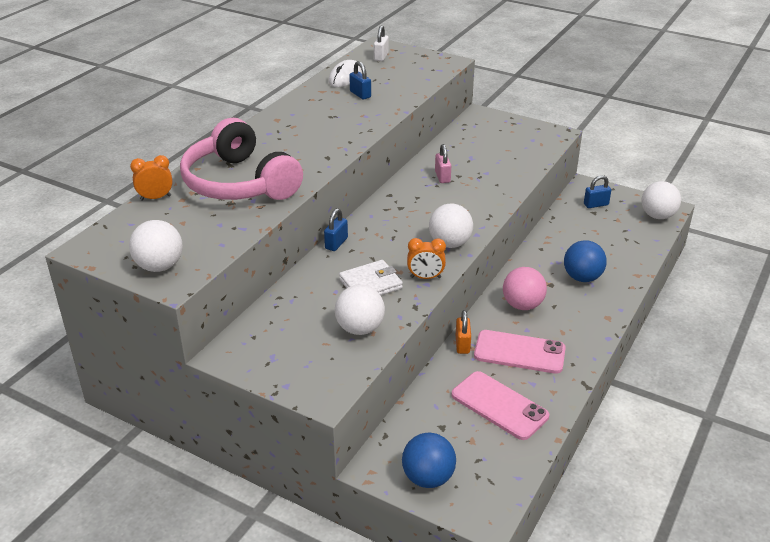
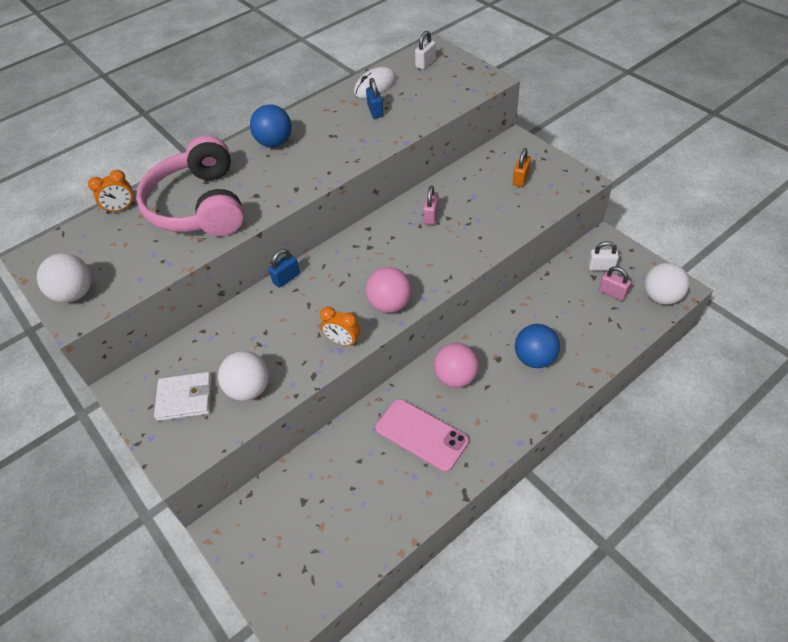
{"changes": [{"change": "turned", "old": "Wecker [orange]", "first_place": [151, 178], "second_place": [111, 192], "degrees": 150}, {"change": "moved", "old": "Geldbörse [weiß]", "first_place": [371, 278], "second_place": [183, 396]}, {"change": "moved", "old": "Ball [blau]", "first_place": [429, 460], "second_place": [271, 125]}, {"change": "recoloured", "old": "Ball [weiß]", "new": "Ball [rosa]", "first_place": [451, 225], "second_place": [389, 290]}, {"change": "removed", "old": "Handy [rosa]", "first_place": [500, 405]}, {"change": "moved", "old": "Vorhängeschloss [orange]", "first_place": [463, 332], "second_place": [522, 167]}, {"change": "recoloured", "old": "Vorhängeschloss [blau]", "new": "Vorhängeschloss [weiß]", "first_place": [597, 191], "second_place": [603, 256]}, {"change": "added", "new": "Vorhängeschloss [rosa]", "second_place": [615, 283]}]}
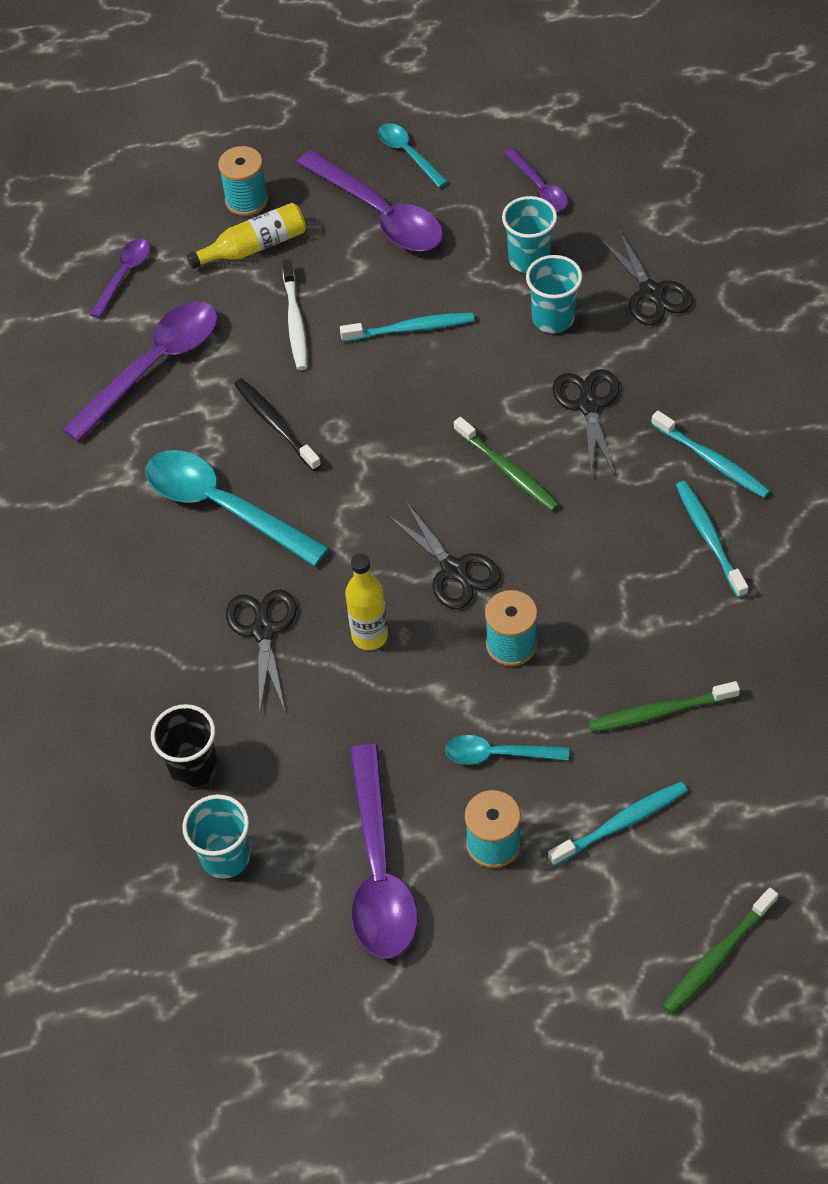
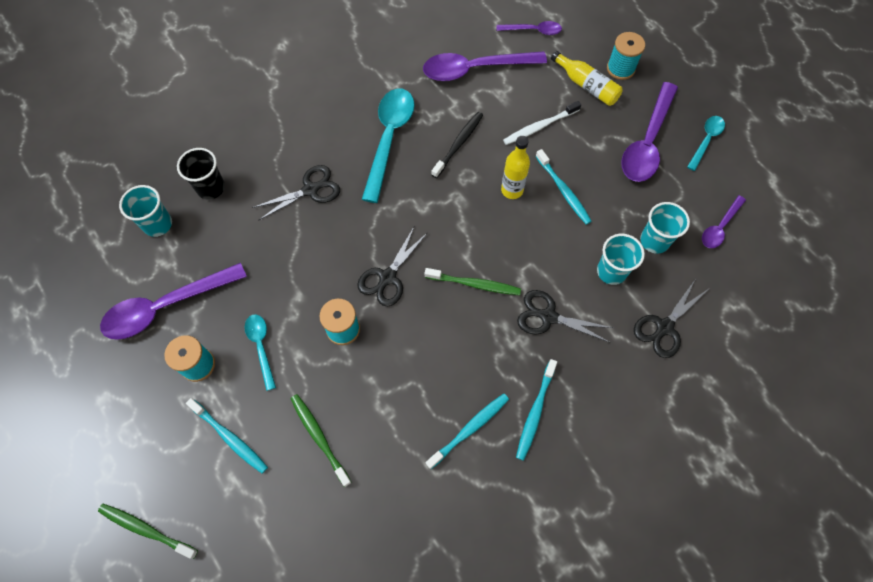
{"changes": [{"change": "turned", "old": "Löffel [lila]", "first_place": [140, 372], "second_place": [485, 66], "degrees": 150}, {"change": "moved", "old": "Flasche [gelb]", "first_place": [366, 601], "second_place": [515, 167]}, {"change": "turned", "old": "Zahnbürste [grün]", "first_place": [506, 464], "second_place": [473, 281], "degrees": -105}, {"change": "turned", "old": "Schere [schwarz]", "first_place": [585, 423], "second_place": [565, 316], "degrees": -135}]}
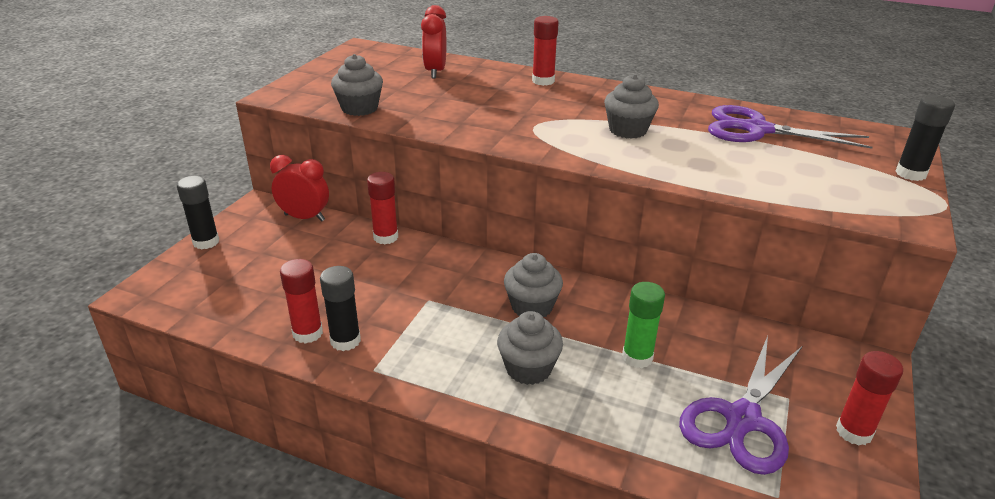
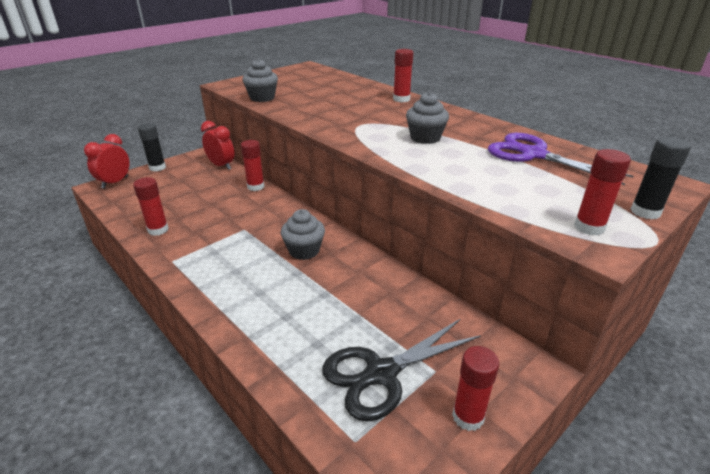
{"changes": [{"change": "removed", "old": "Klebestift [schwarz]", "first_place": [340, 308]}, {"change": "moved", "old": "Wecker [rot]", "first_place": [433, 42], "second_place": [107, 161]}, {"change": "removed", "old": "Muffin [grau]", "first_place": [530, 348]}, {"change": "removed", "old": "Klebestift [grün]", "first_place": [643, 325]}, {"change": "recoloured", "old": "Schere [lila]", "new": "Schere [schwarz]", "first_place": [740, 405], "second_place": [401, 370]}, {"change": "added", "new": "Klebestift [rot]", "second_place": [602, 192]}]}
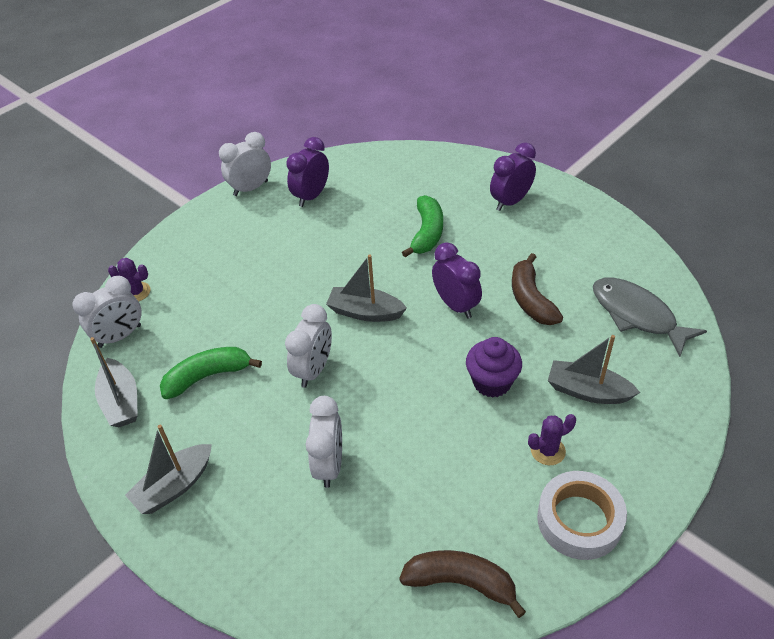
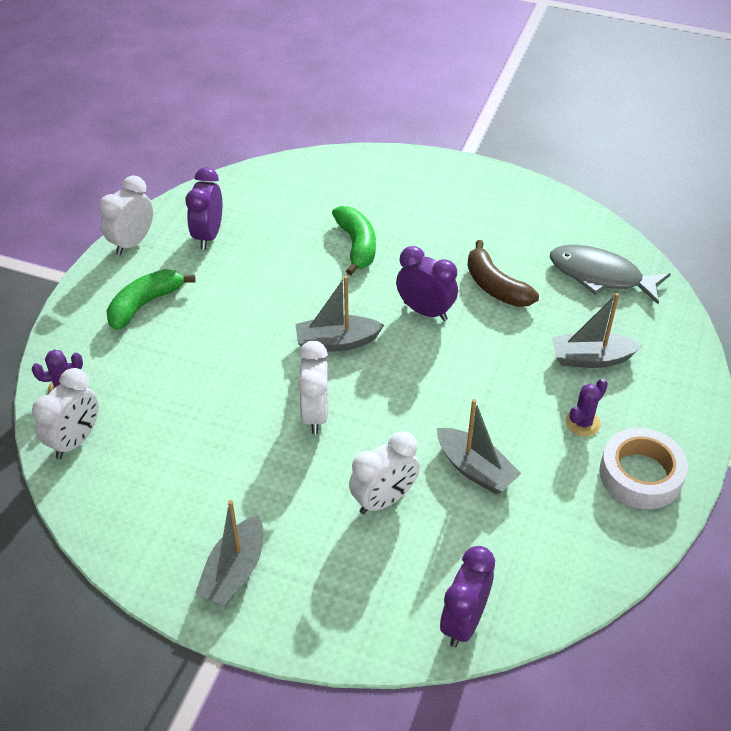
{"changes": [{"change": "moved", "old": "Boot [grau]", "first_place": [114, 382], "second_place": [479, 446]}, {"change": "moved", "old": "Banane [grün]", "first_place": [211, 373], "second_place": [151, 299]}, {"change": "turned", "old": "Wecker [weiß]", "first_place": [324, 442], "second_place": [384, 472], "degrees": 75}, {"change": "removed", "old": "Banane [braun]", "first_place": [462, 584]}, {"change": "removed", "old": "Muffin [lila]", "first_place": [494, 367]}, {"change": "moved", "old": "Wecker [lila]", "first_place": [513, 177], "second_place": [467, 596]}]}
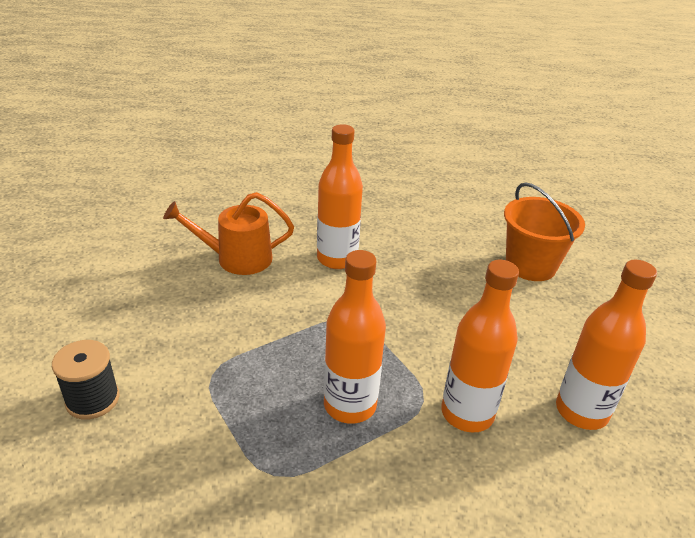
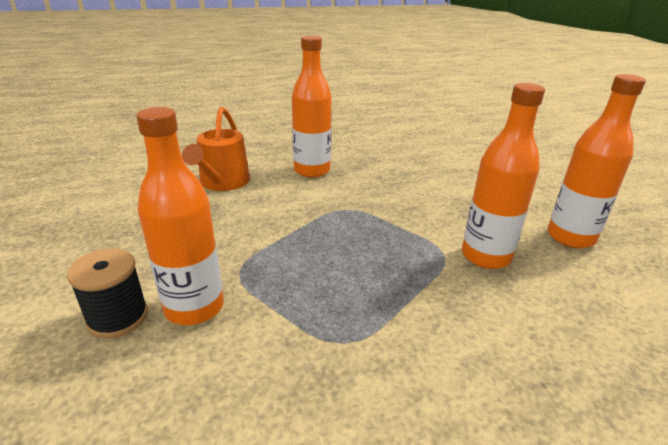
{"changes": [{"change": "turned", "old": "Gießkanne [orange]", "first_place": [228, 233], "second_place": [216, 149], "degrees": -60}, {"change": "moved", "old": "Flasche [orange]", "first_place": [355, 337], "second_place": [180, 216]}, {"change": "removed", "old": "Eimer [orange]", "first_place": [544, 231]}]}
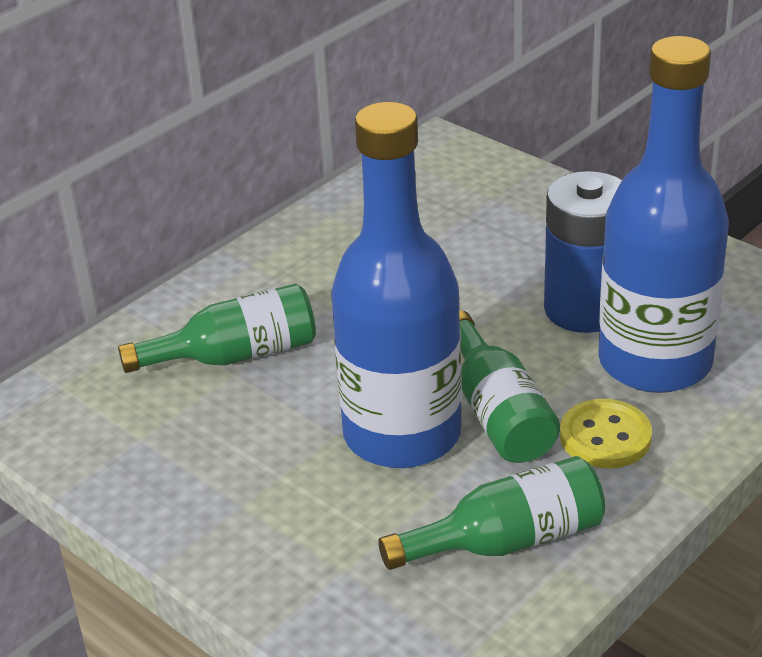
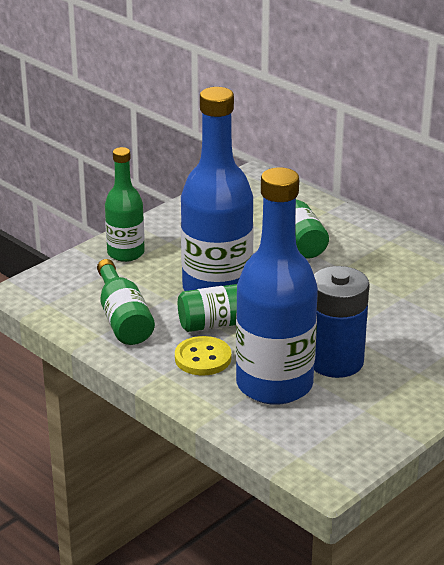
{"changes": [{"change": "added", "new": "Flasche [grün]", "second_place": [125, 204]}]}
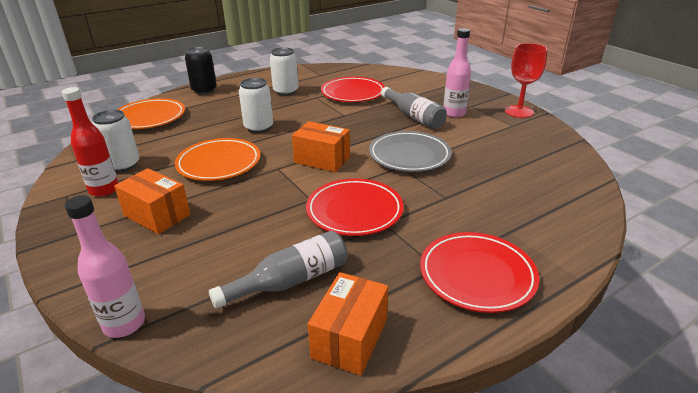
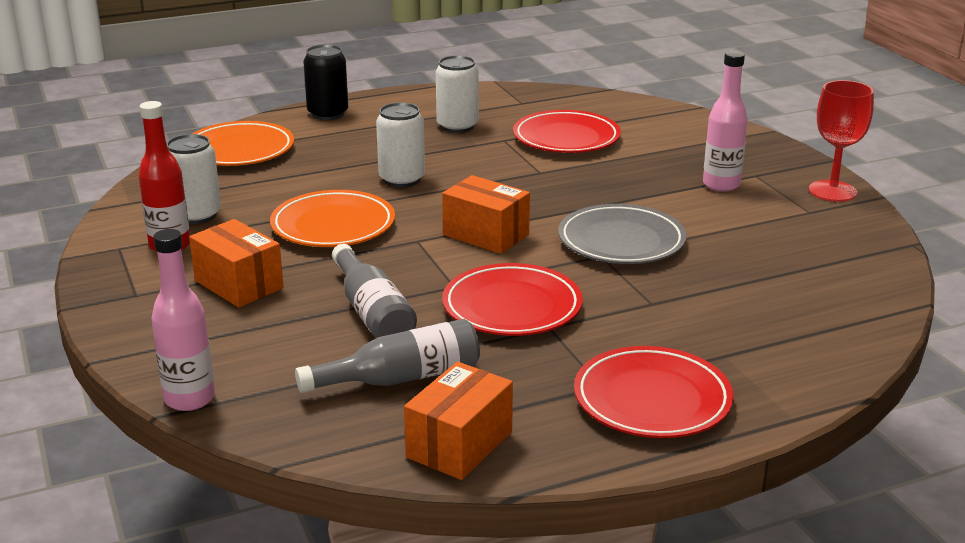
{"changes": [{"change": "moved", "old": "Flasche [grau]", "first_place": [414, 108], "second_place": [374, 291]}]}
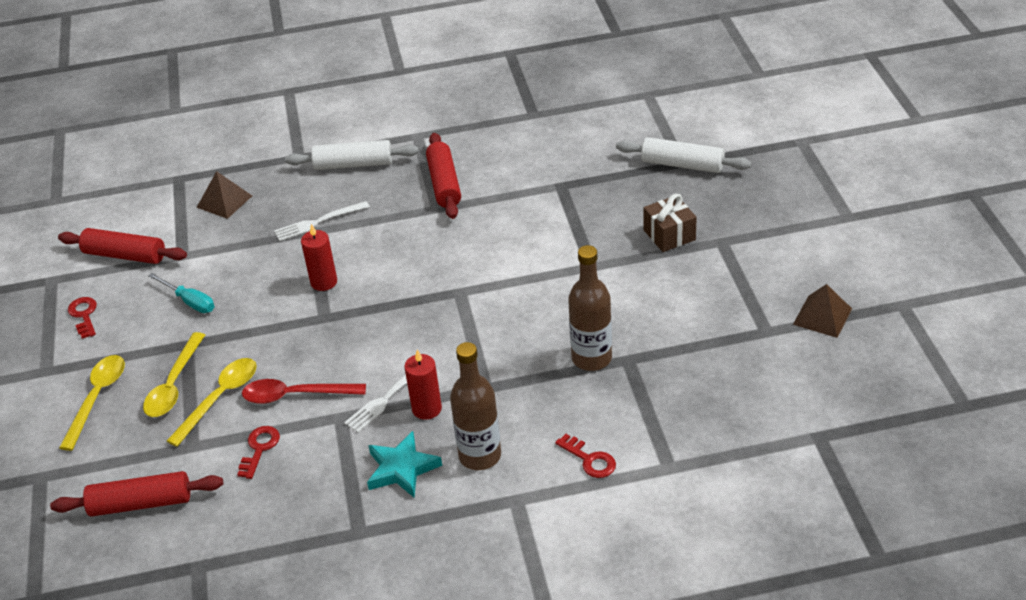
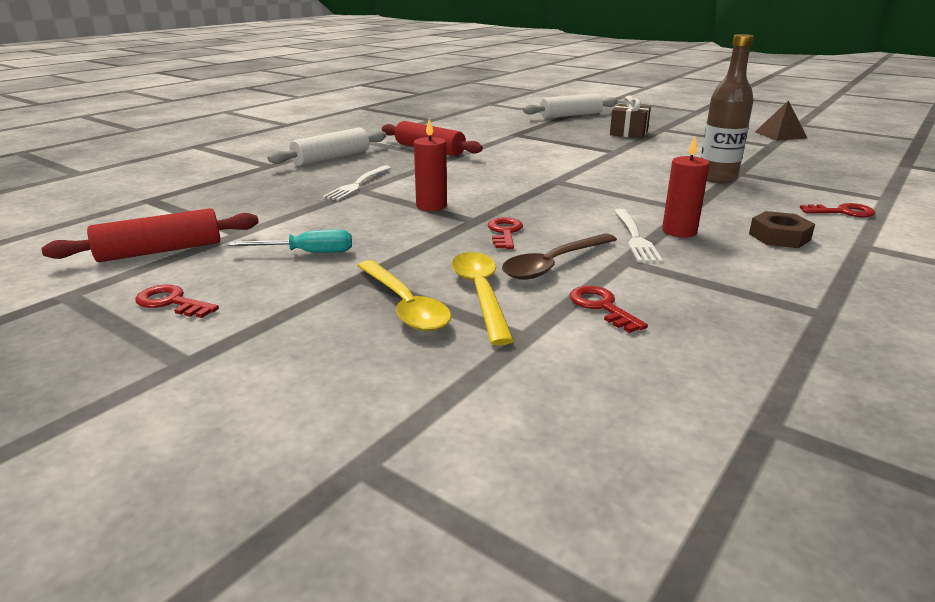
{"changes": [{"change": "removed", "old": "Nudelholz [rot]", "first_place": [136, 494]}, {"change": "removed", "old": "Löffel [gelb]", "first_place": [92, 403]}, {"change": "removed", "old": "Pyramide [braun]", "first_place": [224, 195]}, {"change": "recoloured", "old": "Löffel [rot]", "new": "Löffel [braun]", "first_place": [304, 391], "second_place": [559, 257]}, {"change": "removed", "old": "Stern [türkis]", "first_place": [404, 464]}, {"change": "replaced", "old": "Flasche [braun]", "new": "Sechskantmutter [braun]", "first_place": [475, 406], "second_place": [782, 229]}, {"change": "added", "new": "Schlüssel [rot]", "second_place": [505, 233]}]}
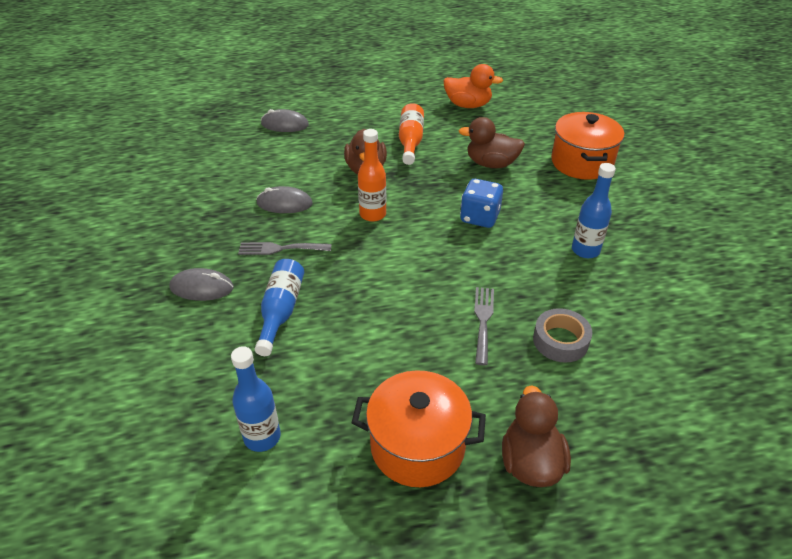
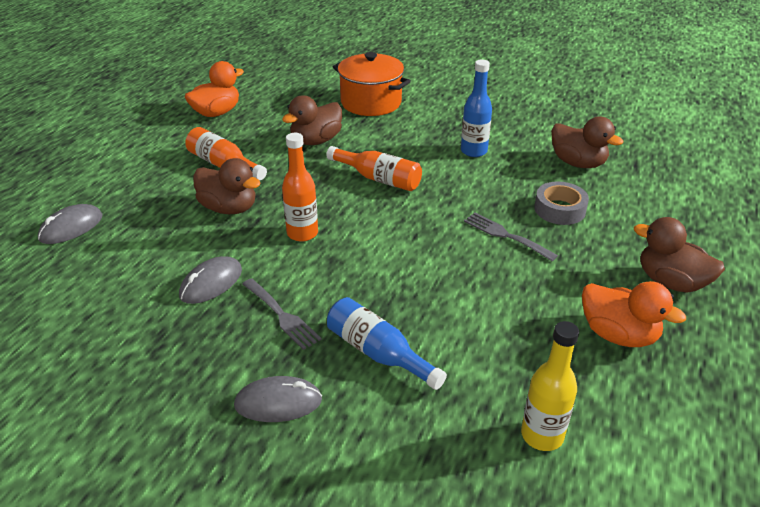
{"changes": [{"change": "turned", "old": "Computermaus [grau]", "first_place": [202, 284], "second_place": [278, 399], "degrees": 45}, {"change": "recoloured", "old": "Flasche [blau]", "new": "Flasche [gelb]", "first_place": [256, 399], "second_place": [550, 386]}, {"change": "turned", "old": "Gabel [grau]", "first_place": [285, 248], "second_place": [282, 314], "degrees": -75}, {"change": "replaced", "old": "Kochtopf [orange]", "new": "Ente [orange]", "first_place": [419, 428], "second_place": [634, 314]}, {"change": "replaced", "old": "Spielwürfel [blau]", "new": "Flasche [orange]", "first_place": [481, 203], "second_place": [374, 168]}, {"change": "added", "new": "Ente [braun]", "second_place": [587, 142]}]}
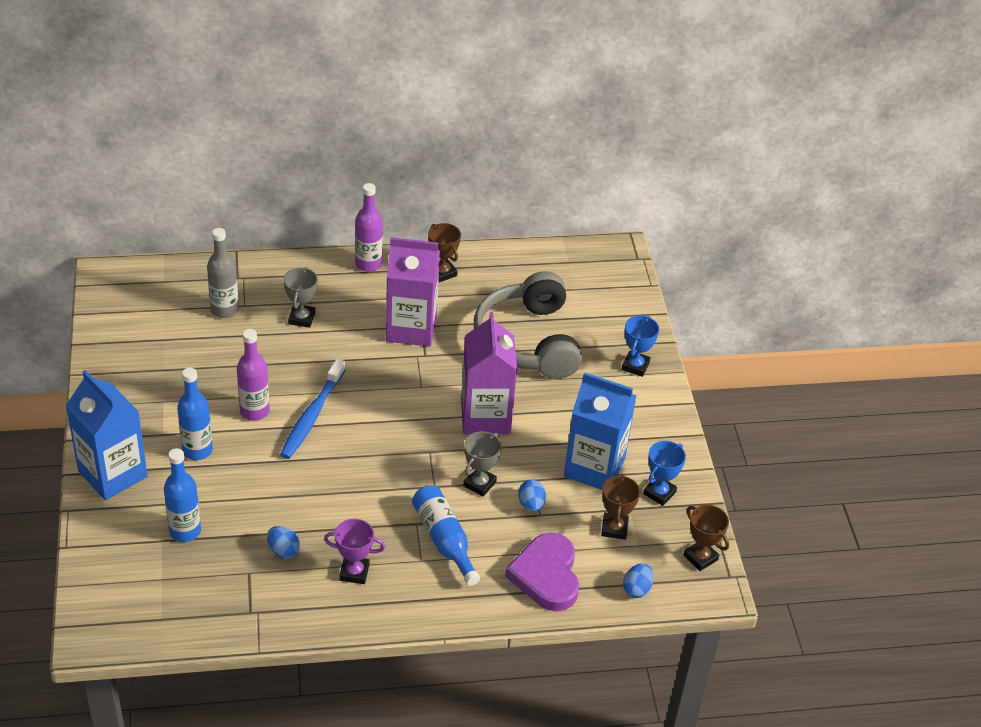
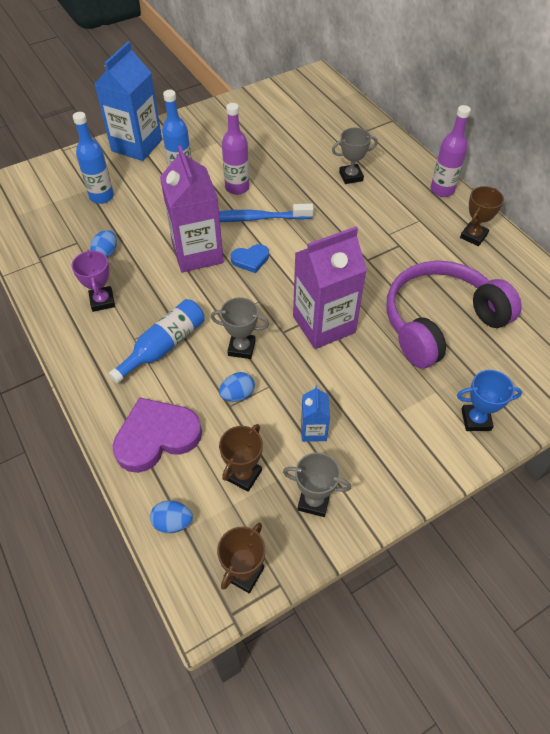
{"changes": [{"change": "removed", "old": "Flasche [grau]", "first_place": [223, 273]}, {"change": "moved", "old": "Getränkekarton [lila]", "first_place": [413, 292], "second_place": [192, 209]}, {"change": "recoloured", "old": "Kopfhörer [grau]", "new": "Kopfhörer [lila]", "first_place": [528, 325], "second_place": [454, 314]}, {"change": "resized", "old": "Getränkekarton [blau]", "first_place": [600, 431], "second_place": [315, 414], "factor": 0.47}, {"change": "turned", "old": "Pokal [braun]", "first_place": [620, 507], "second_place": [241, 458], "degrees": -45}, {"change": "recoloured", "old": "Pokal [blau]", "new": "Pokal [grau]", "first_place": [664, 473], "second_place": [317, 484]}, {"change": "added", "new": "Herz [blau]", "second_place": [250, 258]}]}
